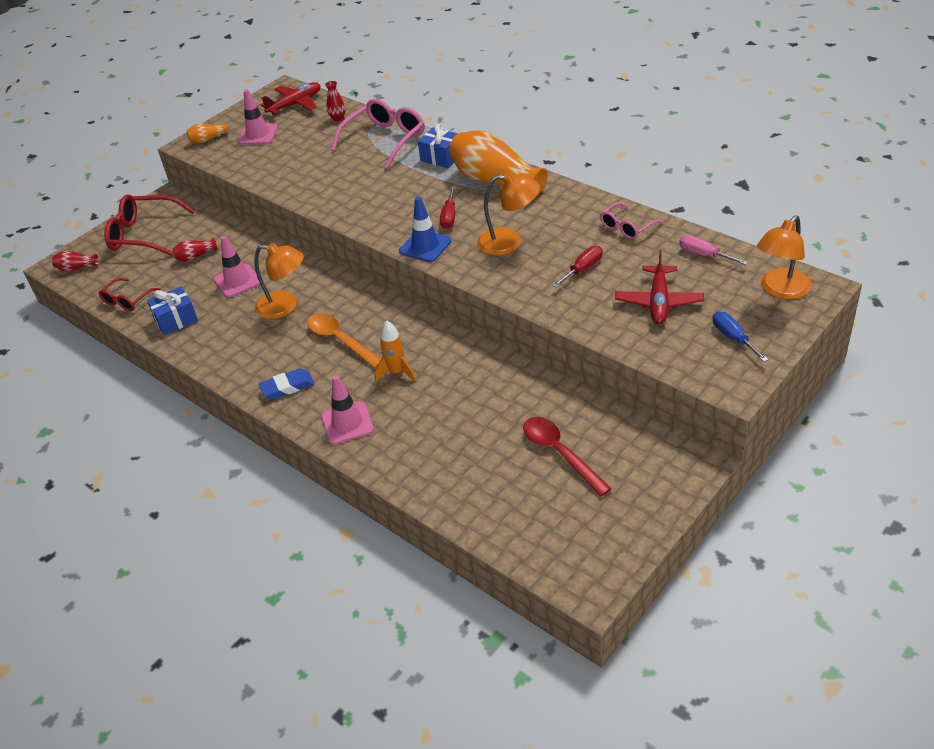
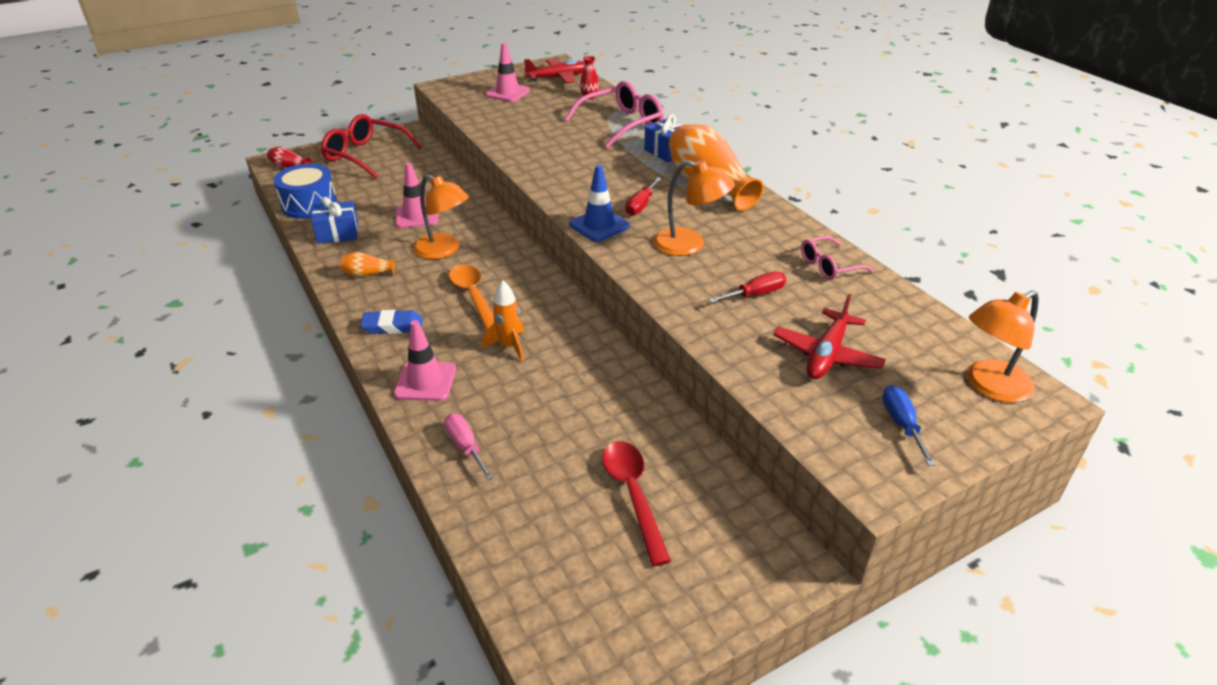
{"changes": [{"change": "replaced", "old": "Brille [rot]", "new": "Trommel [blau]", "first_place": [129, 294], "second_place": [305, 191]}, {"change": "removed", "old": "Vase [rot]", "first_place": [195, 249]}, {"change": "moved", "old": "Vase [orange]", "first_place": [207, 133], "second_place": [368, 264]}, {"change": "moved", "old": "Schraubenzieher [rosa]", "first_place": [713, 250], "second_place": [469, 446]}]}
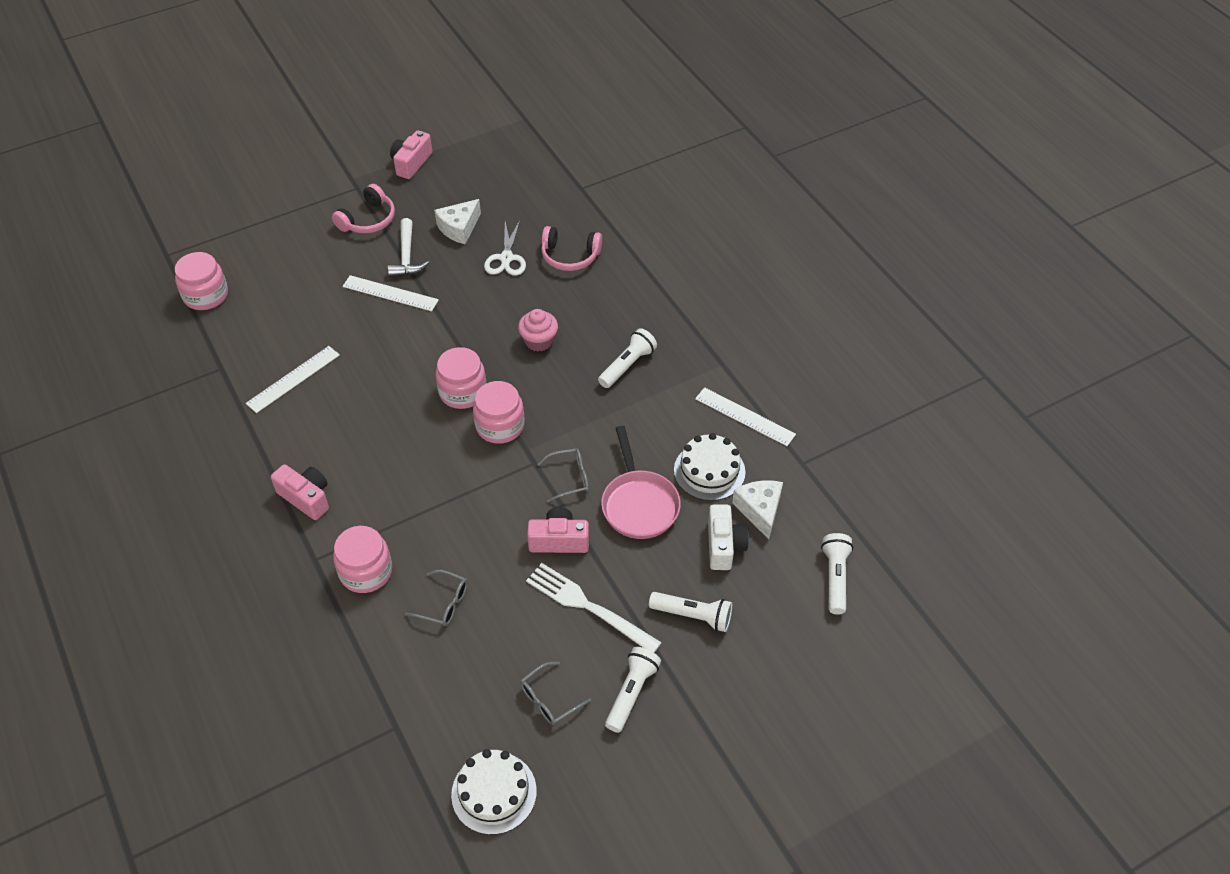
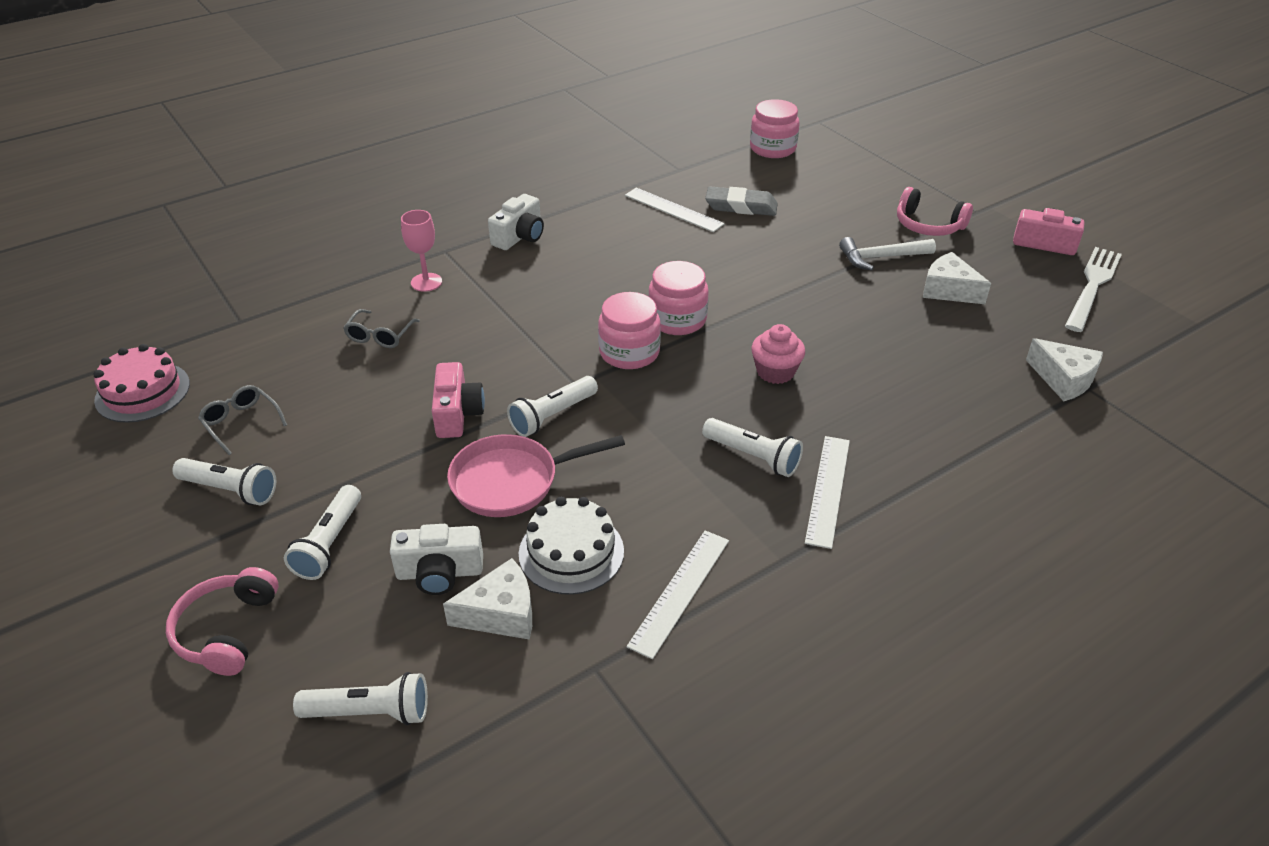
{"changes": [{"change": "recoloured", "old": "Kamera [rosa]", "new": "Kamera [weiß]", "first_place": [300, 492], "second_place": [516, 222]}, {"change": "replaced", "old": "Einmachglas [rosa]", "new": "Kelch [rosa]", "first_place": [362, 559], "second_place": [421, 251]}, {"change": "moved", "old": "Lineal [weiß]", "first_place": [390, 293], "second_place": [827, 492]}, {"change": "recoloured", "old": "Kuchen [weiß]", "new": "Kuchen [rosa]", "first_place": [494, 792], "second_place": [141, 383]}, {"change": "removed", "old": "Schere [weiß]", "first_place": [505, 248]}, {"change": "moved", "old": "Gabel [weiß]", "first_place": [594, 608], "second_place": [1093, 289]}, {"change": "replaced", "old": "Brille [grau]", "new": "Taschenlampe [weiß]", "first_place": [563, 475], "second_place": [552, 406]}, {"change": "moved", "old": "Kopfhörer [rosa]", "first_place": [571, 248], "second_place": [222, 621]}, {"change": "added", "new": "Radiergummi [grau]", "second_place": [741, 201]}, {"change": "added", "new": "Käse [weiß]", "second_place": [1064, 369]}]}
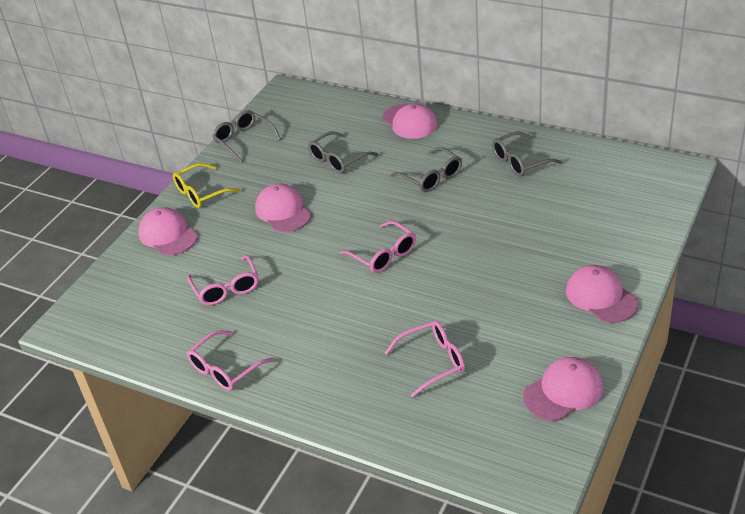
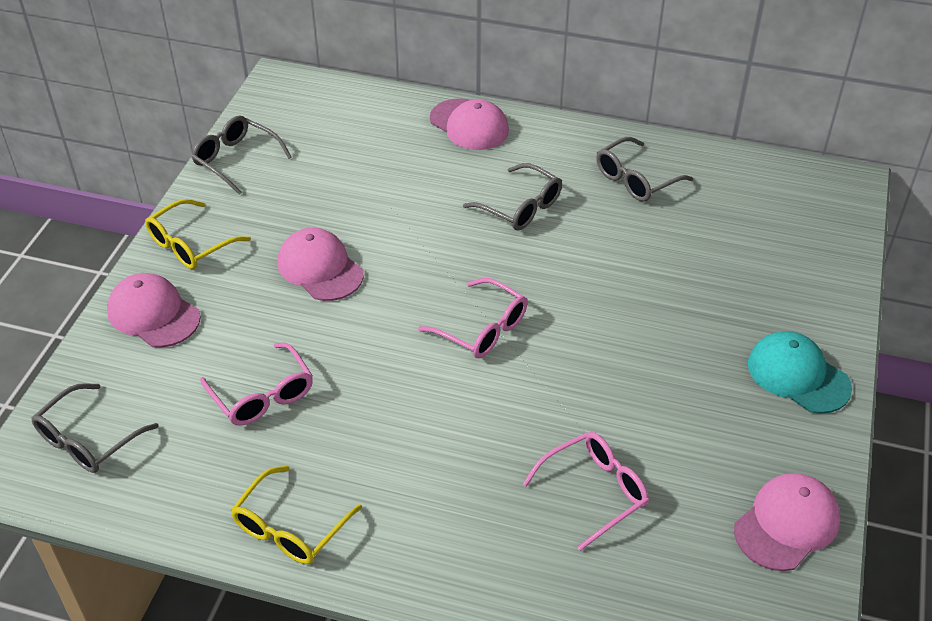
{"changes": [{"change": "recoloured", "old": "Brille [rosa]", "new": "Brille [gelb]", "first_place": [230, 361], "second_place": [296, 515]}, {"change": "moved", "old": "Brille [grau]", "first_place": [343, 152], "second_place": [95, 428]}, {"change": "recoloured", "old": "Kappe [rosa]", "new": "Kappe [türkis]", "first_place": [602, 294], "second_place": [800, 372]}]}
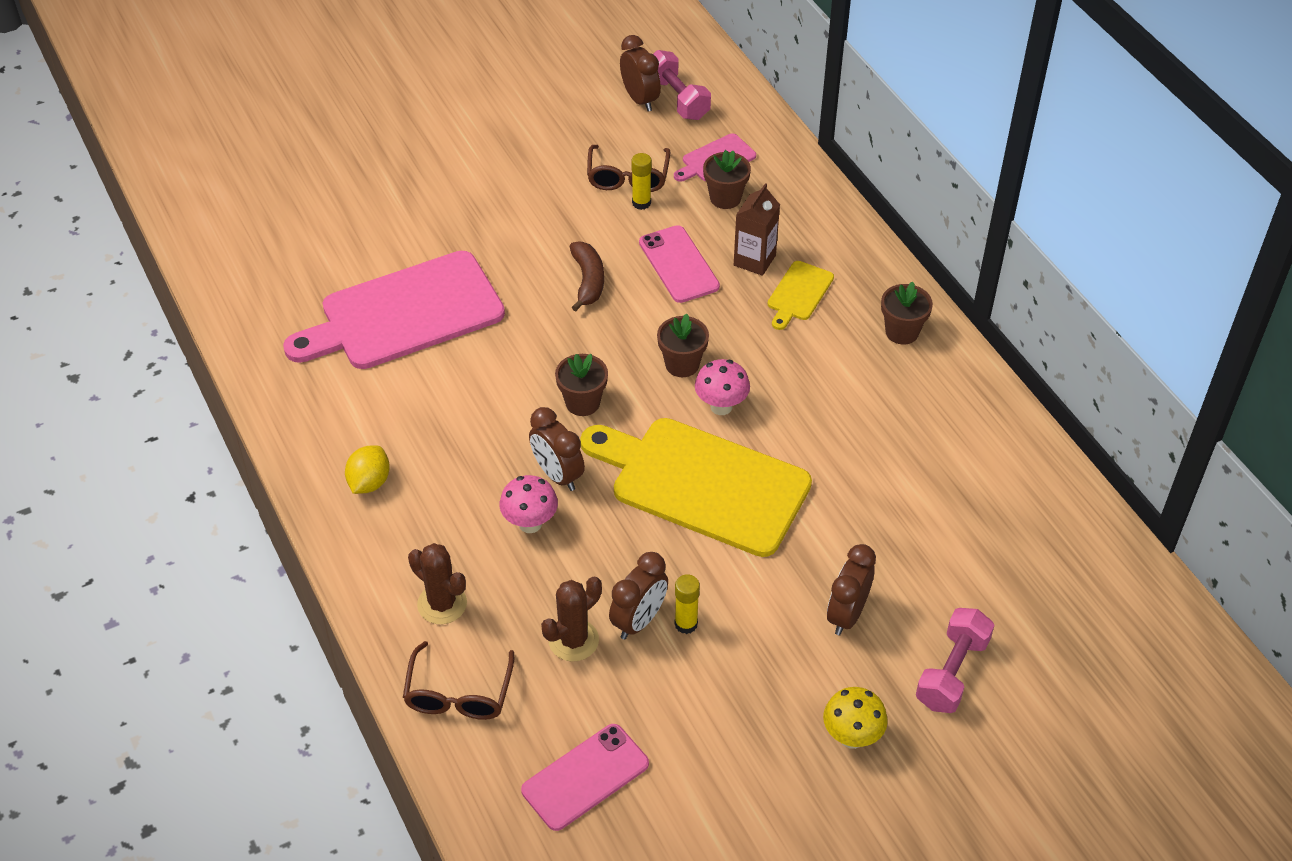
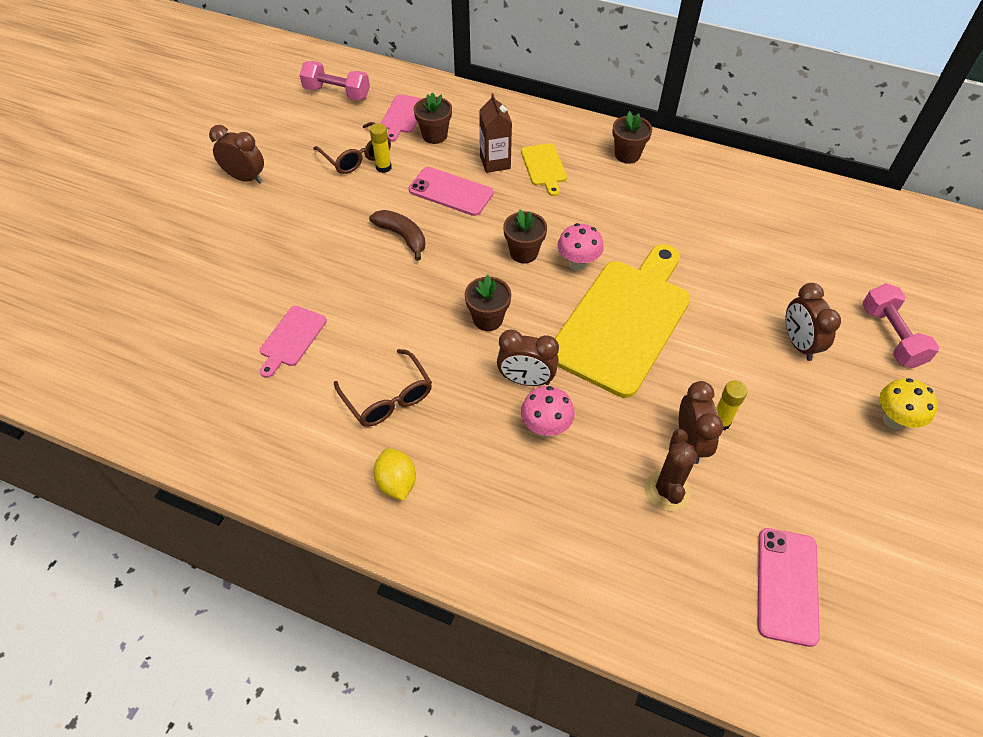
{"changes": [{"change": "resized", "old": "Schneidebrett [rosa]", "first_place": [394, 310], "second_place": [293, 342], "factor": 0.44}, {"change": "moved", "old": "Brille [braun]", "first_place": [458, 680], "second_place": [383, 388]}, {"change": "removed", "old": "Kaktus [braun]", "first_place": [437, 583]}, {"change": "turned", "old": "Schneidebrett [gelb]", "first_place": [696, 487], "second_place": [622, 321], "degrees": 135}, {"change": "moved", "old": "Wecker [braun]", "first_place": [640, 73], "second_place": [236, 154]}]}
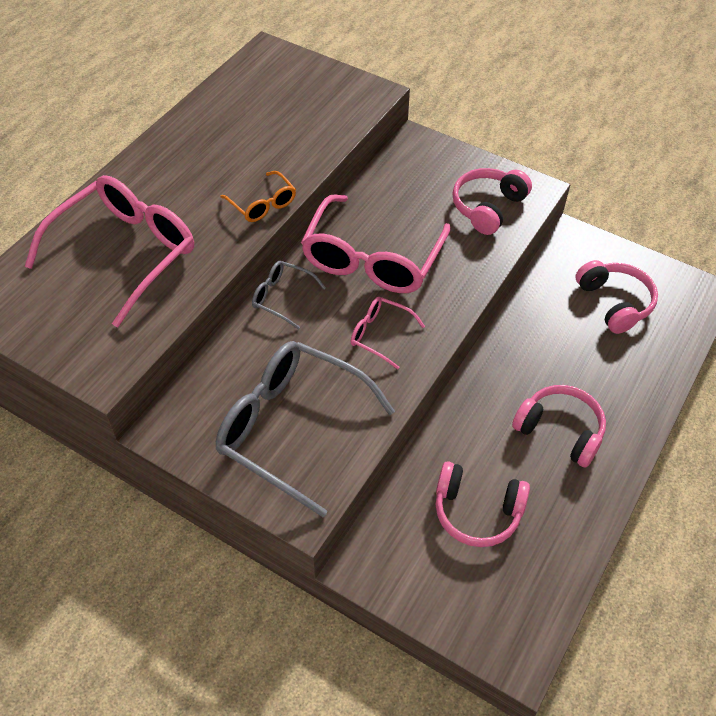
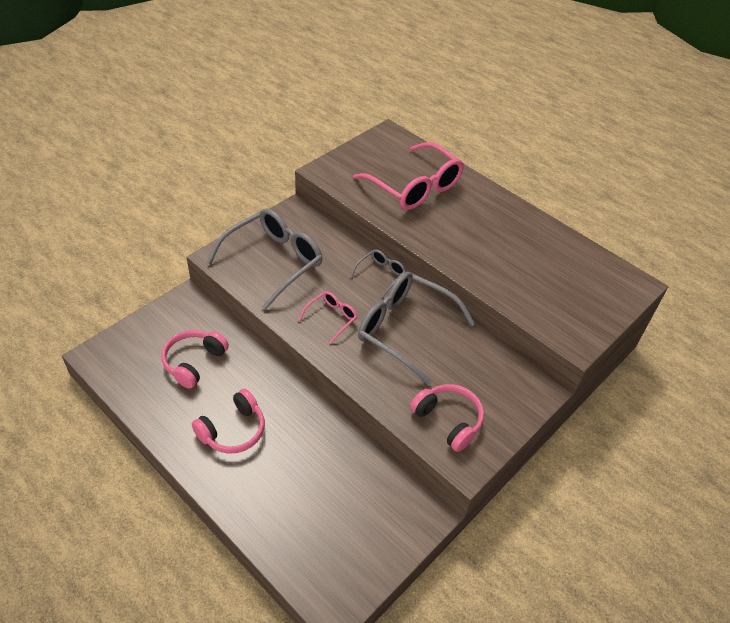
{"changes": [{"change": "removed", "old": "Brille [orange]", "first_place": [258, 196]}, {"change": "recoloured", "old": "Brille [rosa]", "new": "Brille [grau]", "first_place": [375, 243], "second_place": [416, 328]}, {"change": "removed", "old": "Kopfhörer [rosa]", "first_place": [616, 297]}]}
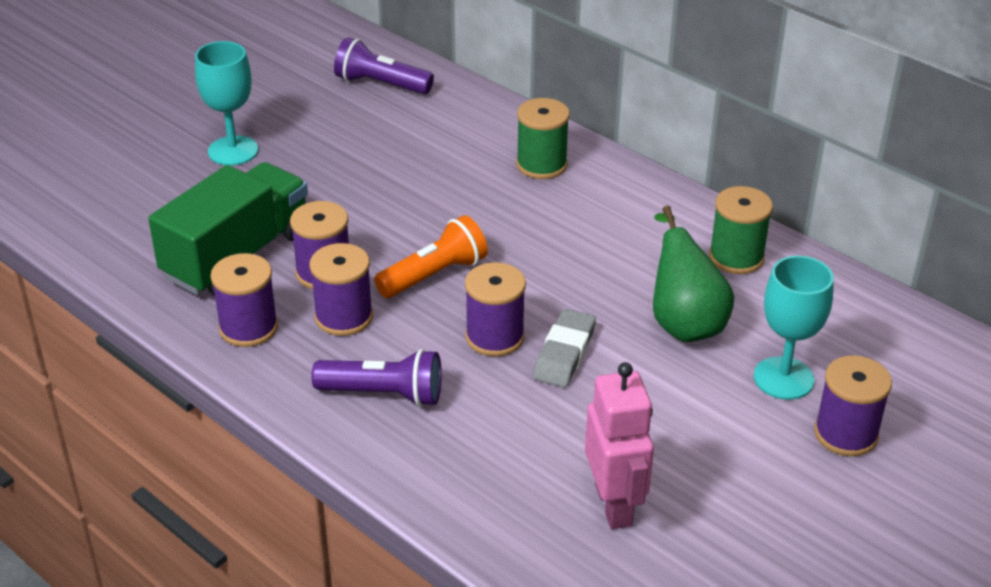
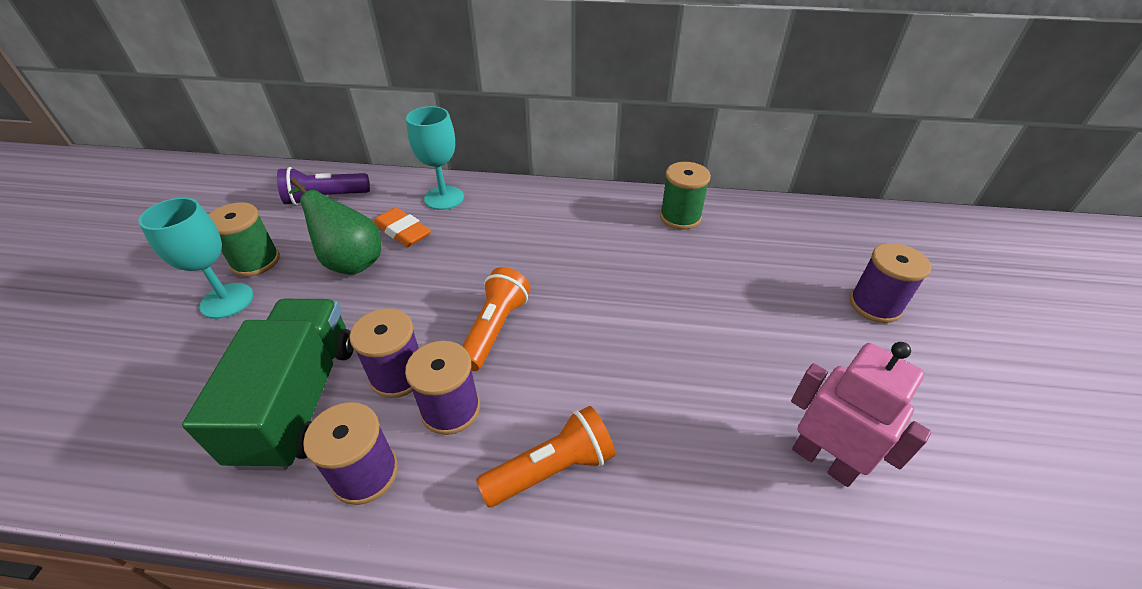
{"changes": [{"change": "recoloured", "old": "Taschenlampe [lila]", "new": "Taschenlampe [orange]", "first_place": [377, 378], "second_place": [545, 456]}, {"change": "removed", "old": "Garnrolle [lila]", "first_place": [495, 309]}, {"change": "moved", "old": "Garnrolle [grün]", "first_place": [543, 138], "second_place": [244, 239]}, {"change": "removed", "old": "Radiergummi [grau]", "first_place": [564, 348]}, {"change": "moved", "old": "Birne [grün]", "first_place": [693, 274], "second_place": [335, 226]}, {"change": "moved", "old": "Kelch [türkis]", "first_place": [794, 328], "second_place": [435, 158]}, {"change": "added", "new": "Radiergummi [orange]", "second_place": [402, 227]}]}
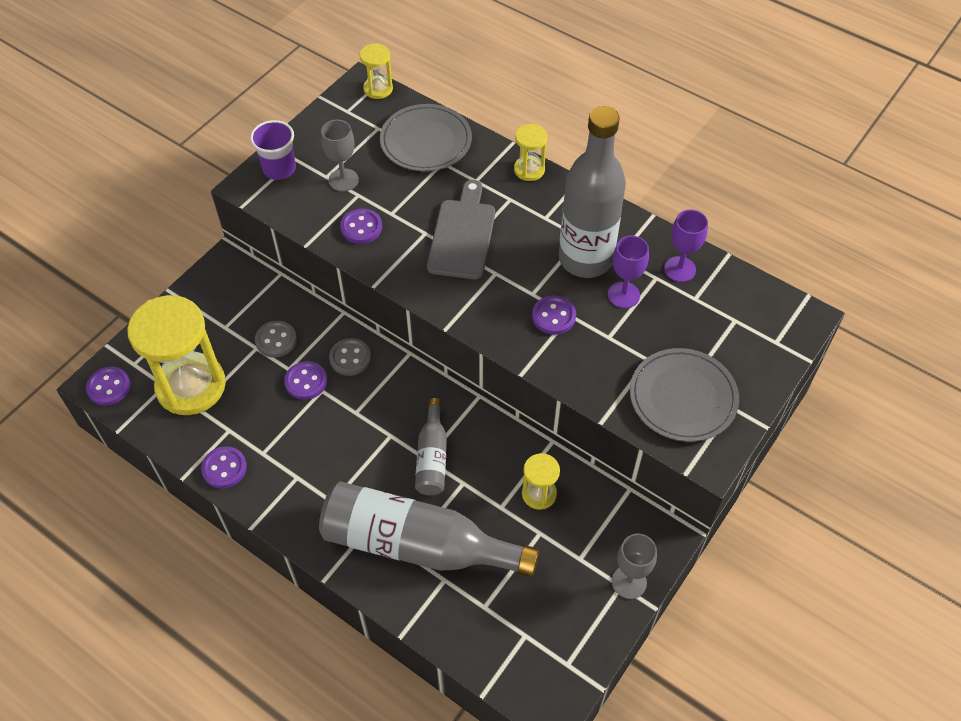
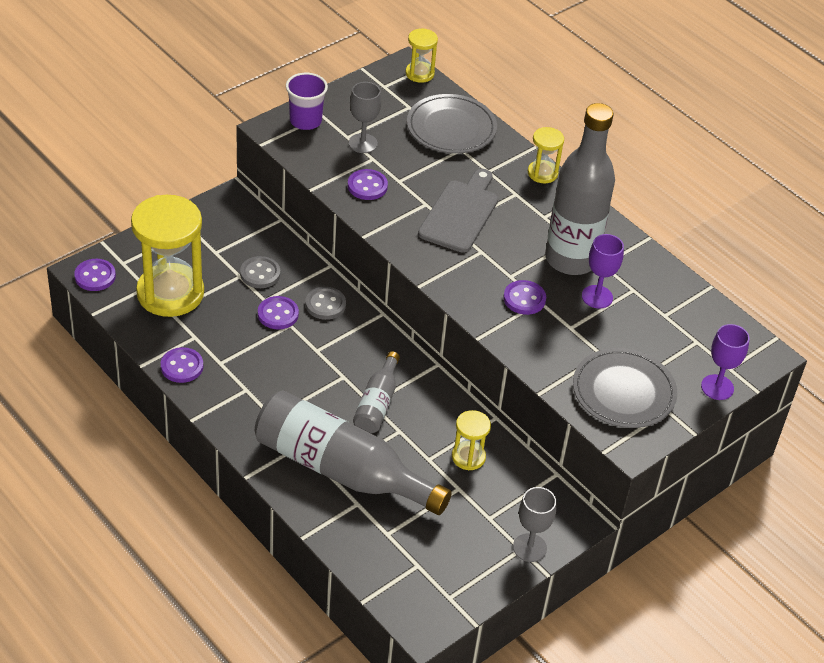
{"changes": [{"change": "moved", "old": "Kelch [lila]", "first_place": [686, 245], "second_place": [725, 362]}]}
